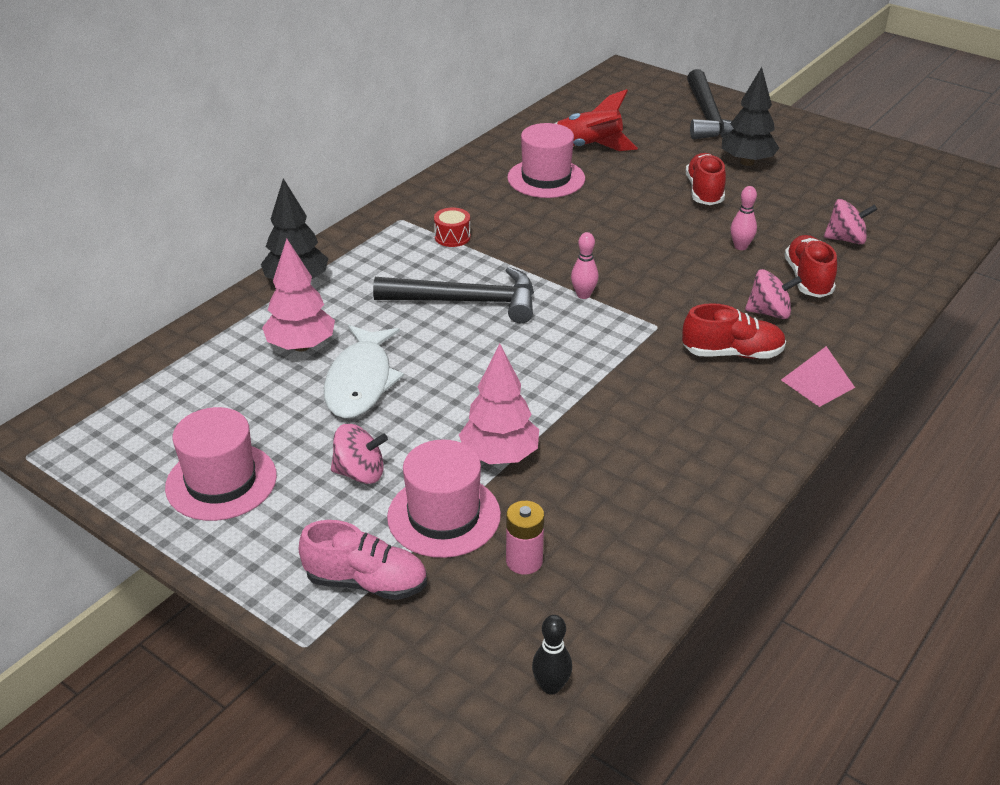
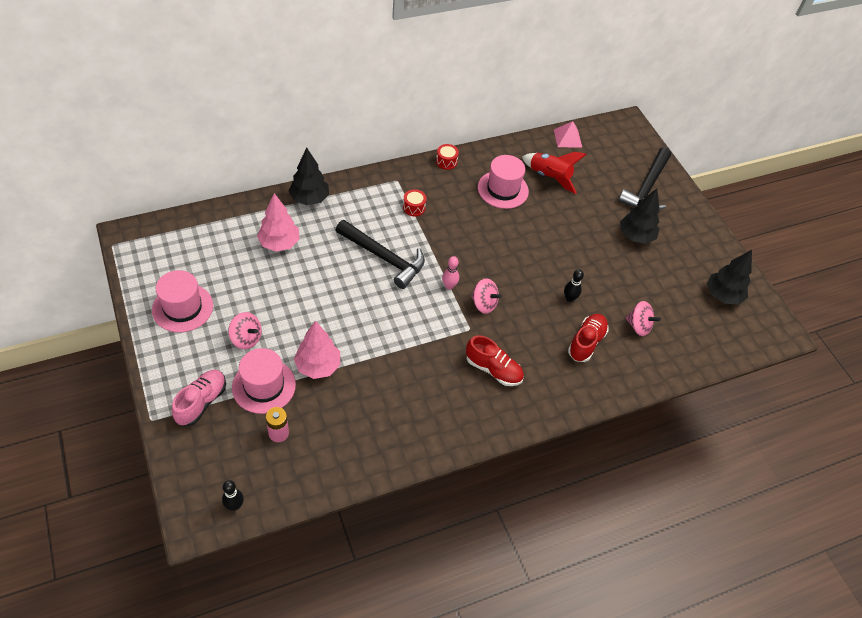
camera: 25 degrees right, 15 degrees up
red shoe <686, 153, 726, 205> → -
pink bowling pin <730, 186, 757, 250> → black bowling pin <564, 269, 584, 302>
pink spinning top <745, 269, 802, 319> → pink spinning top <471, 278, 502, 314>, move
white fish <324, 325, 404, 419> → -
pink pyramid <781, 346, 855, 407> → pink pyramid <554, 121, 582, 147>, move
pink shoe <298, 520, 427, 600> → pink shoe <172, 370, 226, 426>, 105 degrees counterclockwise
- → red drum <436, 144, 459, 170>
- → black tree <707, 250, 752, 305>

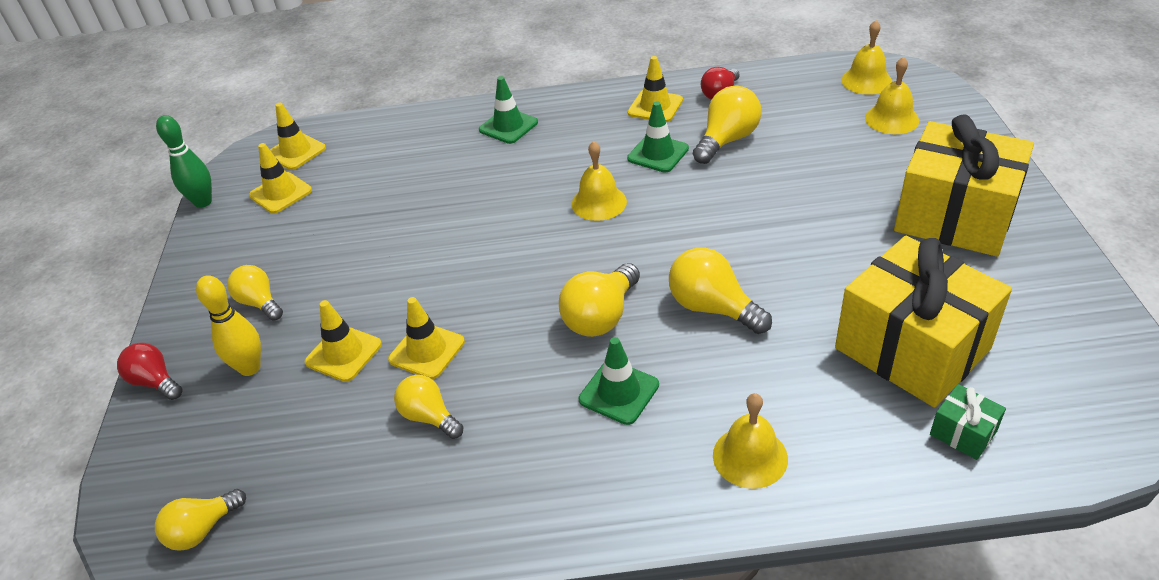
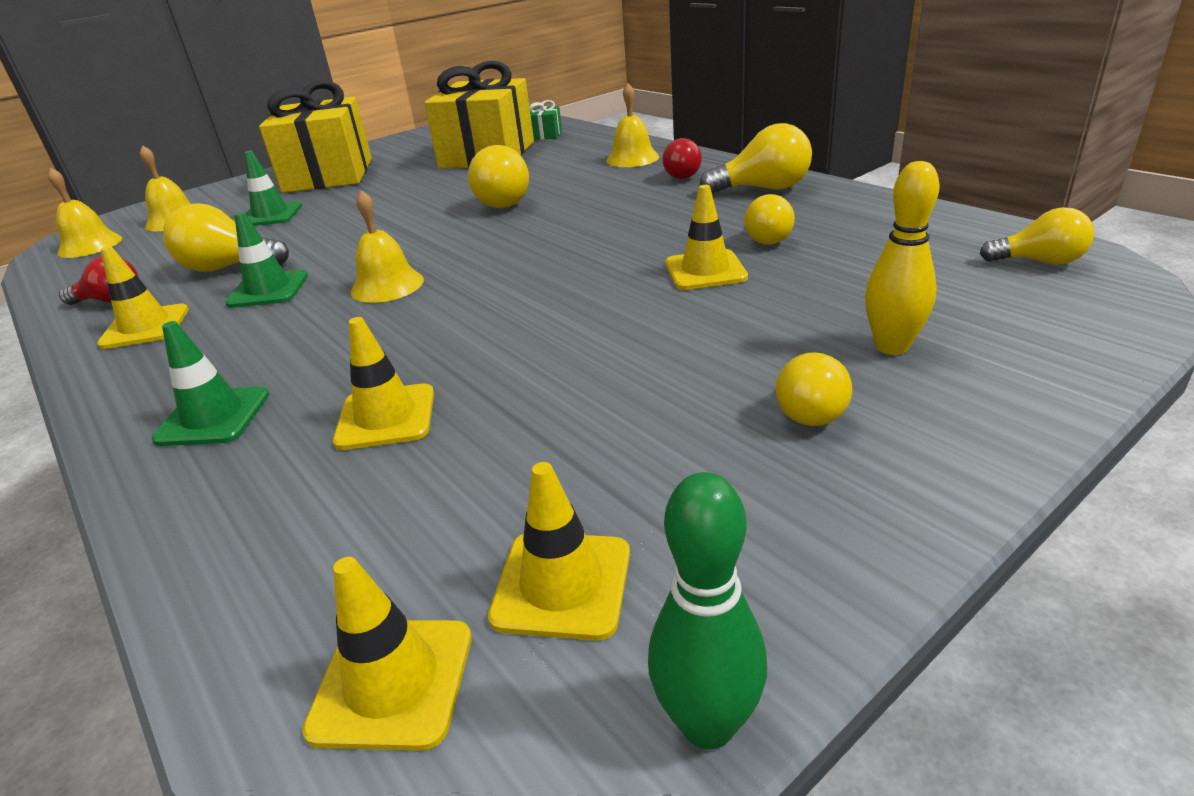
camera: 125 degrees left, 10 degrees down
yellow light bulb <559, 263, 640, 337> → yellow light bulb <700, 123, 812, 194>, move
yellow traffic cone <305, 300, 382, 382> → yellow traffic cone <333, 317, 434, 450>, move
green traffic cone <579, 337, 659, 425> → green traffic cone <244, 151, 302, 226>, move
red light bulb <117, 343, 183, 400> → red light bulb <663, 138, 702, 179>, move

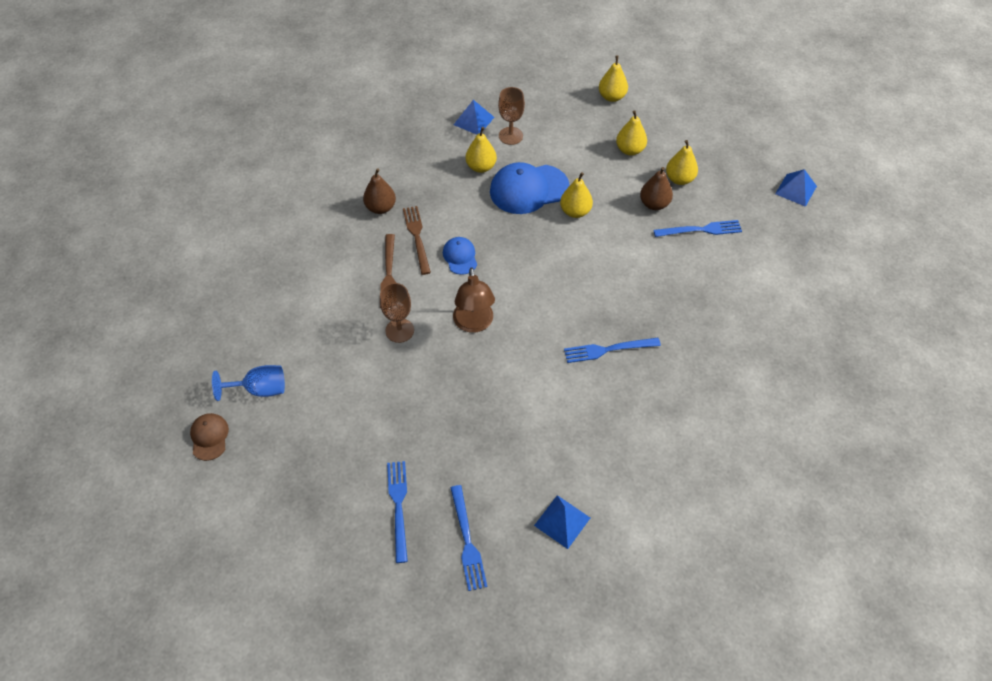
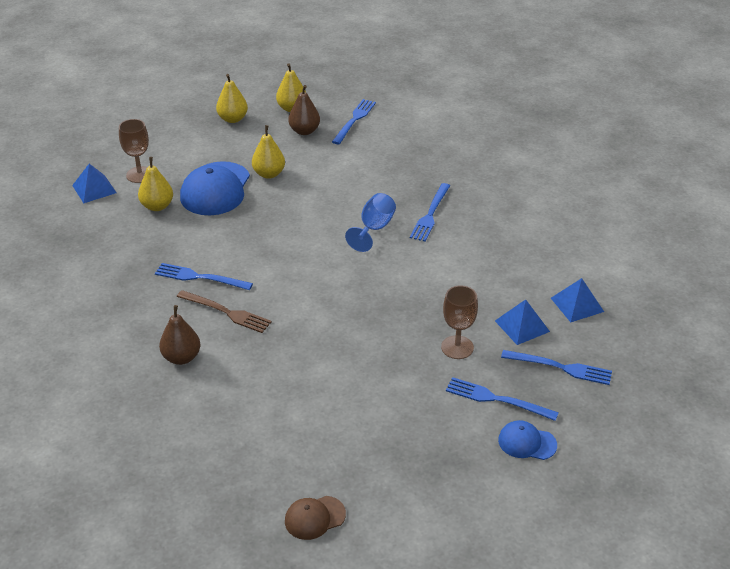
camera: 60 degrees left, 15 degrees down
yellow pear <599, 55, 628, 102> → -
brown pear <363, 168, 396, 214> → brown pear <159, 305, 200, 365>, move
blue pyramid <775, 169, 817, 207> → blue pyramid <495, 299, 550, 345>, move
brown fork <403, 206, 431, 275> → blue fork <155, 263, 253, 290>
blue cap <443, 237, 477, 275> → blue cap <498, 420, 557, 460>, move
brown lamp <453, 267, 495, 333> → -
brown goblet <380, 283, 414, 343> → brown goblet <441, 285, 478, 359>, move
blue goblet <212, 365, 285, 401> → blue goblet <345, 193, 396, 252>, move
brown cap <190, 413, 229, 461> → brown cap <285, 496, 346, 540>, 45 degrees counterclockwise

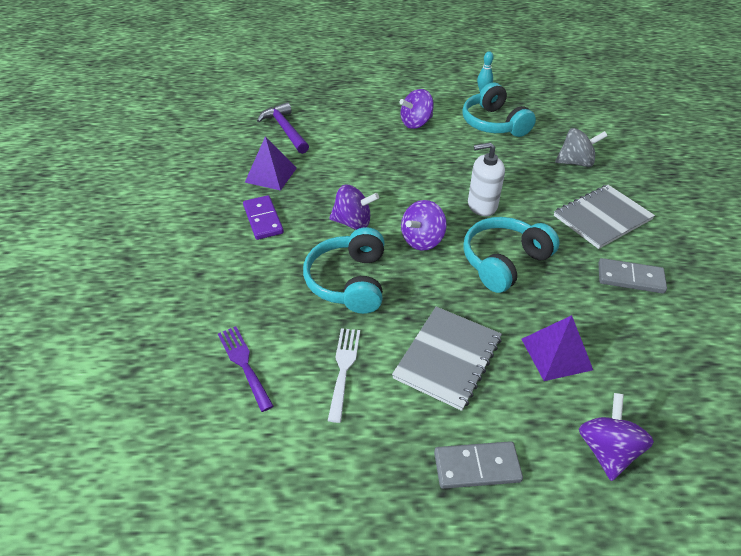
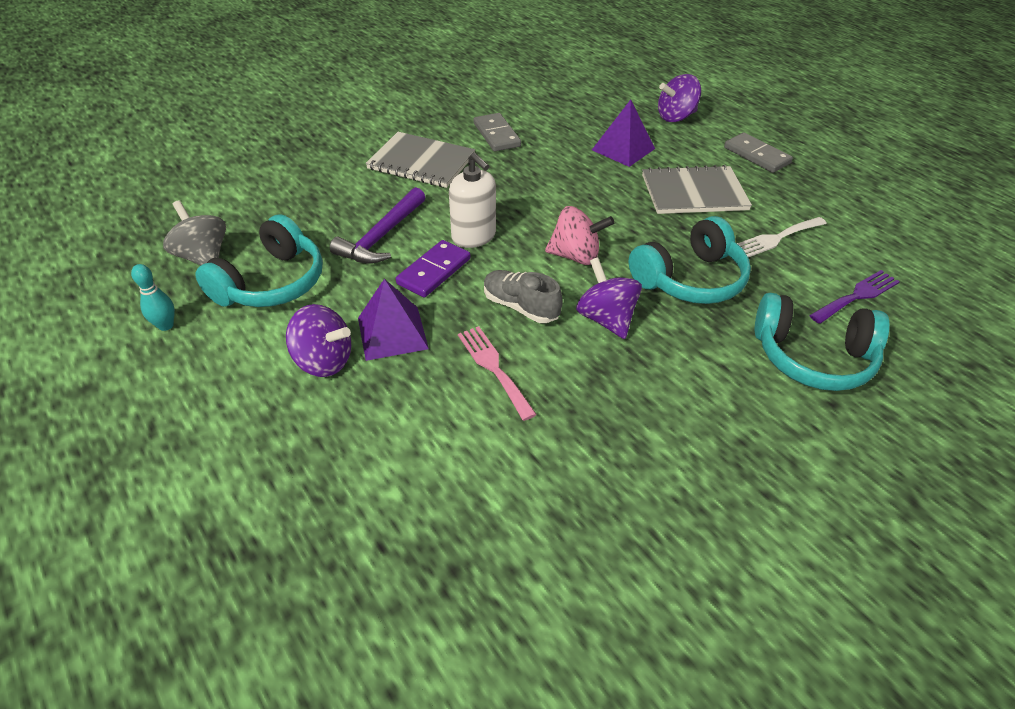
camera: 125 degrees left, 0 degrees up
purple hammer <257, 102, 309, 154> → purple hammer <330, 187, 425, 264>, move
grey spinning top <555, 128, 608, 167> → grey spinning top <163, 200, 226, 266>, move
purple pyramid <245, 136, 297, 191> → purple pyramid <358, 279, 429, 361>, move
purple domino <243, 195, 284, 240> → purple domino <396, 240, 471, 297>, move
purple spinning top <401, 200, 447, 251> → pink spinning top <545, 206, 614, 265>
turquoise headphones <463, 217, 560, 293> → turquoise headphones <755, 293, 890, 391>, move
purple fork <218, 326, 273, 412> → purple fork <809, 270, 900, 324>, 150 degrees counterclockwise
- → grey shoe <484, 270, 563, 323>
- → pink fork <458, 326, 537, 421>

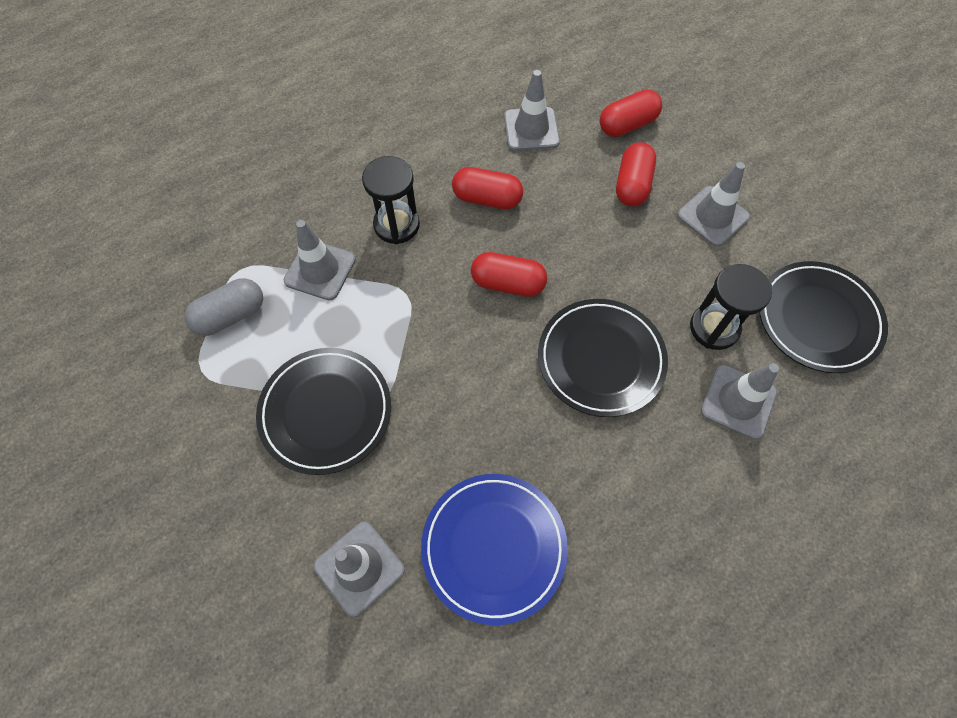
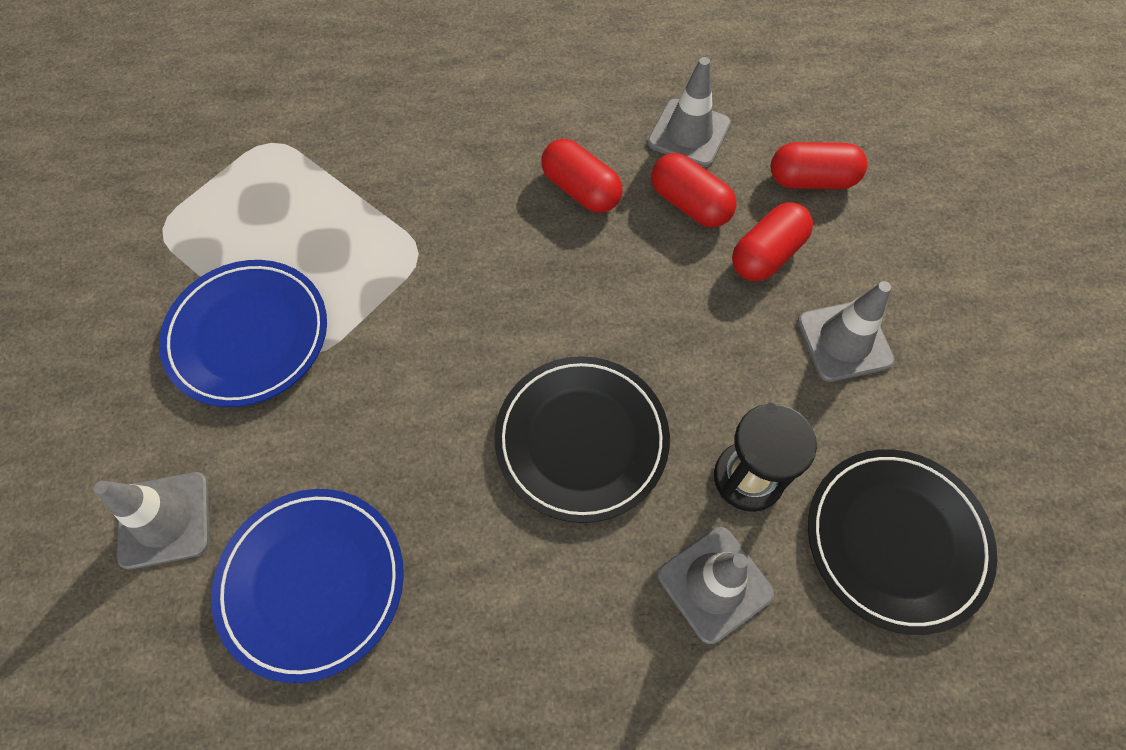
camera: 30 degrees right, 0 degrees up
black hourglass <362, 156, 420, 244> → -
grey traffic cone <284, 220, 356, 300> → -
red capsule <471, 252, 547, 297> → red capsule <651, 153, 737, 228>, move
grey capsule <184, 278, 263, 336> → -
black plate <256, 348, 391, 475> → blue plate <159, 260, 327, 407>

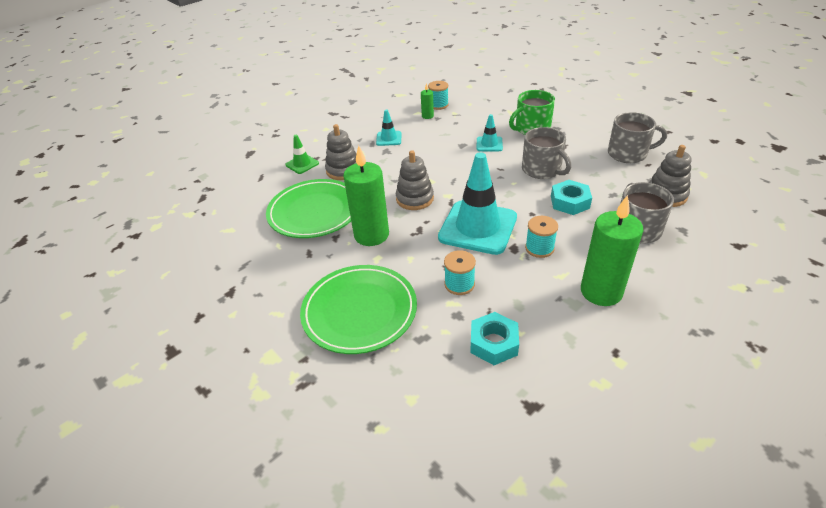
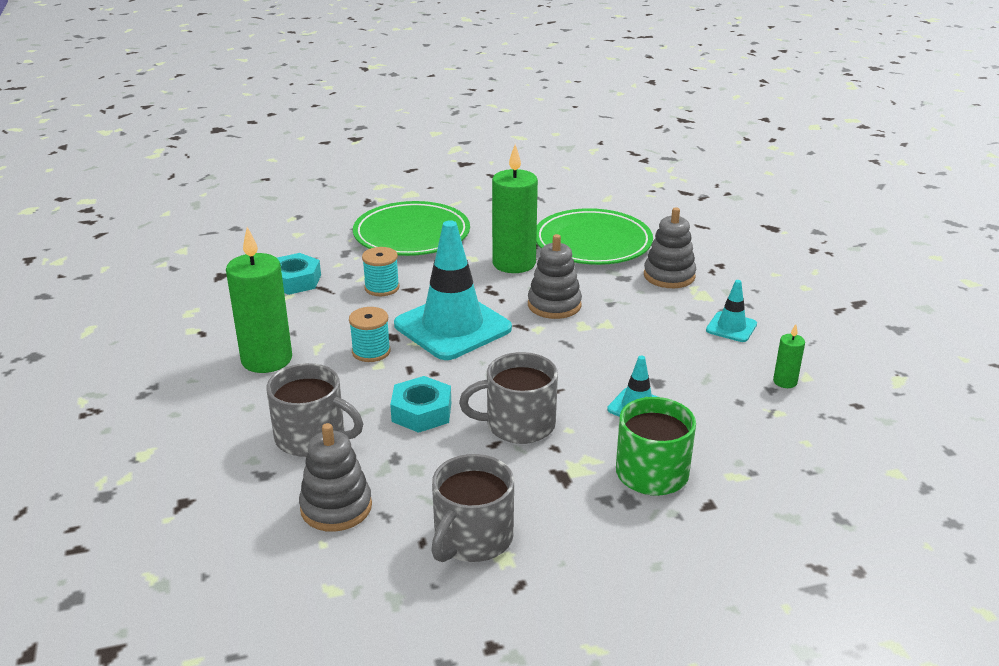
camera: 115 degrees right, 10 degrees down
turquoise spool <428, 81, 449, 110> → -
green traffic cone <285, 135, 319, 174> → -

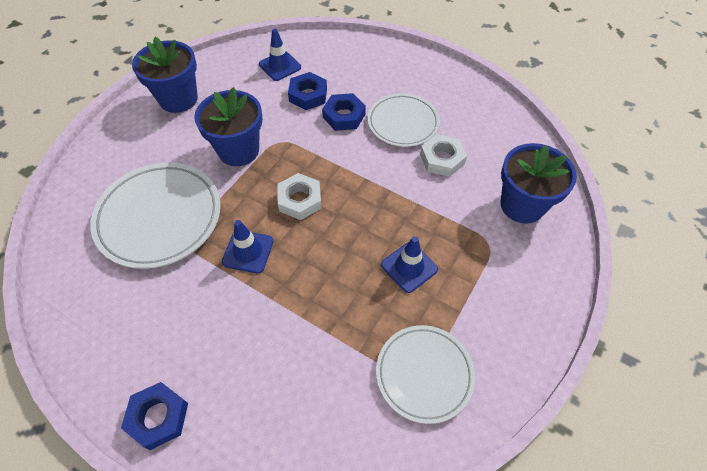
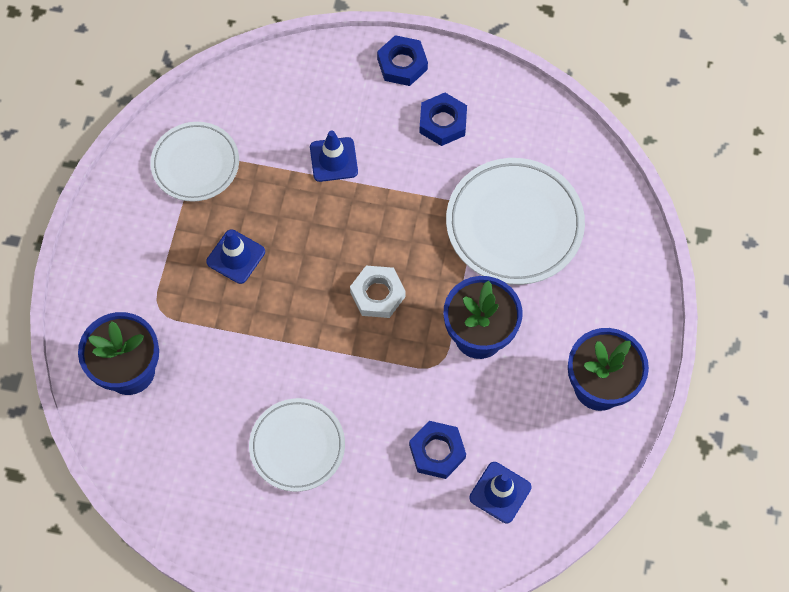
camera: 160 degrees right, 10 degrees up
blue nut <322, 93, 366, 131> → blue nut <419, 93, 467, 146>, move
white nut <420, 134, 467, 177> → -
blue traffic cone <222, 220, 273, 273> → blue traffic cone <310, 130, 358, 182>, move

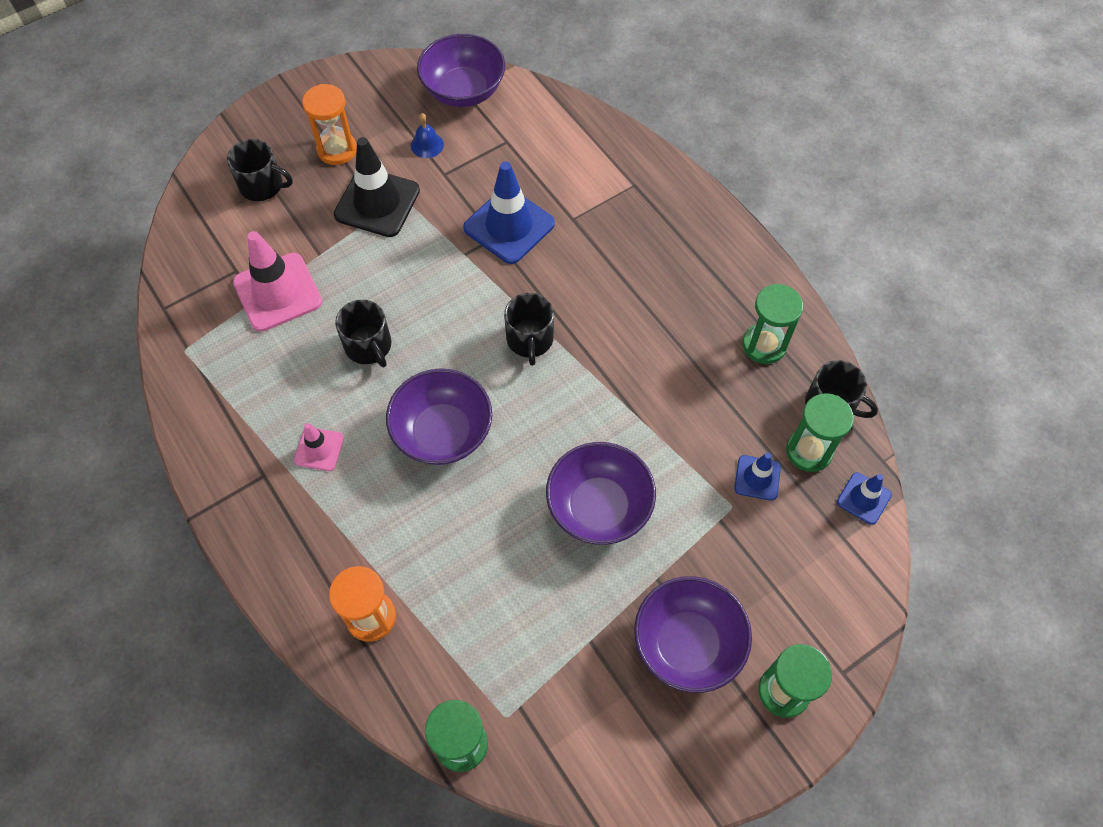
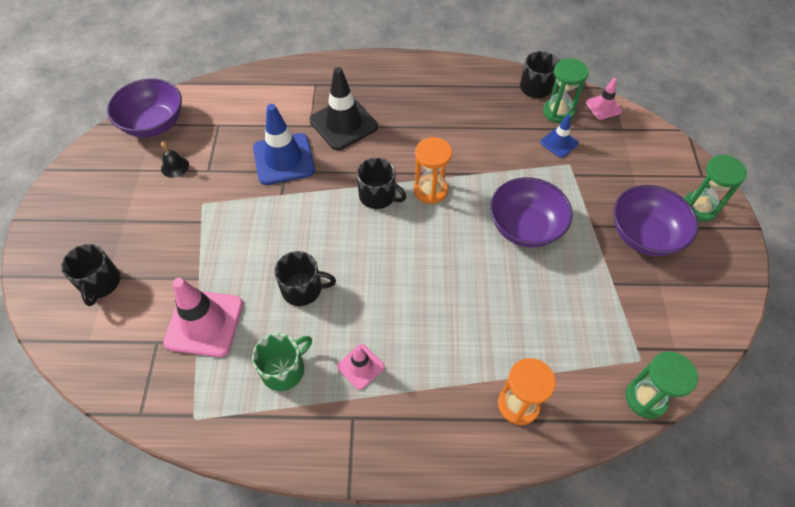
camera: 55 degrees left, 5 degrees down
orange hourglass <302, 84, 357, 165> → orange hourglass <414, 137, 452, 204>, move
blue bell <411, 113, 444, 158> → black bell <161, 141, 189, 178>
black traffic cone <334, 137, 420, 237> → black traffic cone <310, 67, 378, 150>, move
black mug <227, 139, 293, 201> → black mug <61, 244, 120, 306>, 120 degrees clockwise
green hourglass <743, 284, 803, 364> → -
purple bowl <386, 368, 492, 465> → -
blue traffic cone <837, 472, 892, 525> → pink traffic cone <586, 78, 622, 120>
- → green mug <252, 333, 312, 391>

